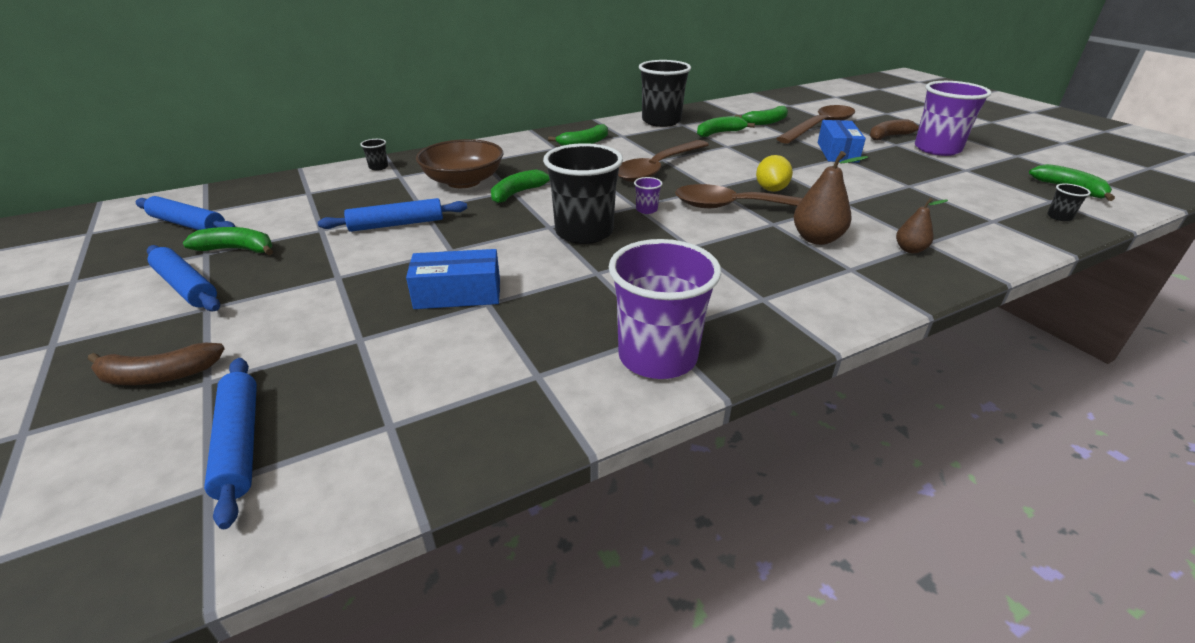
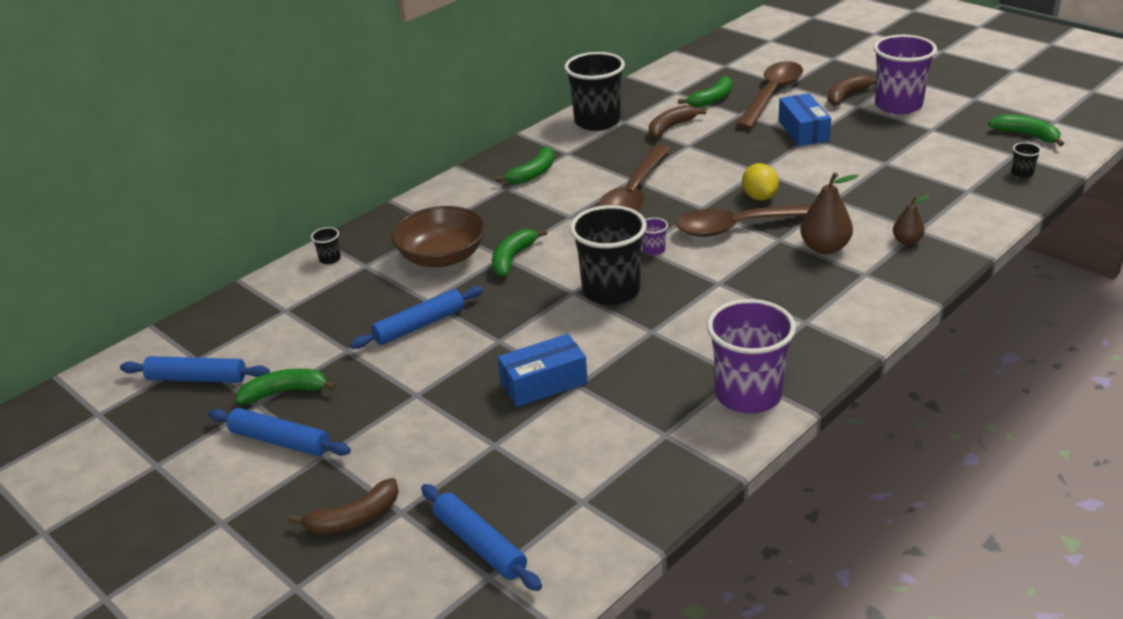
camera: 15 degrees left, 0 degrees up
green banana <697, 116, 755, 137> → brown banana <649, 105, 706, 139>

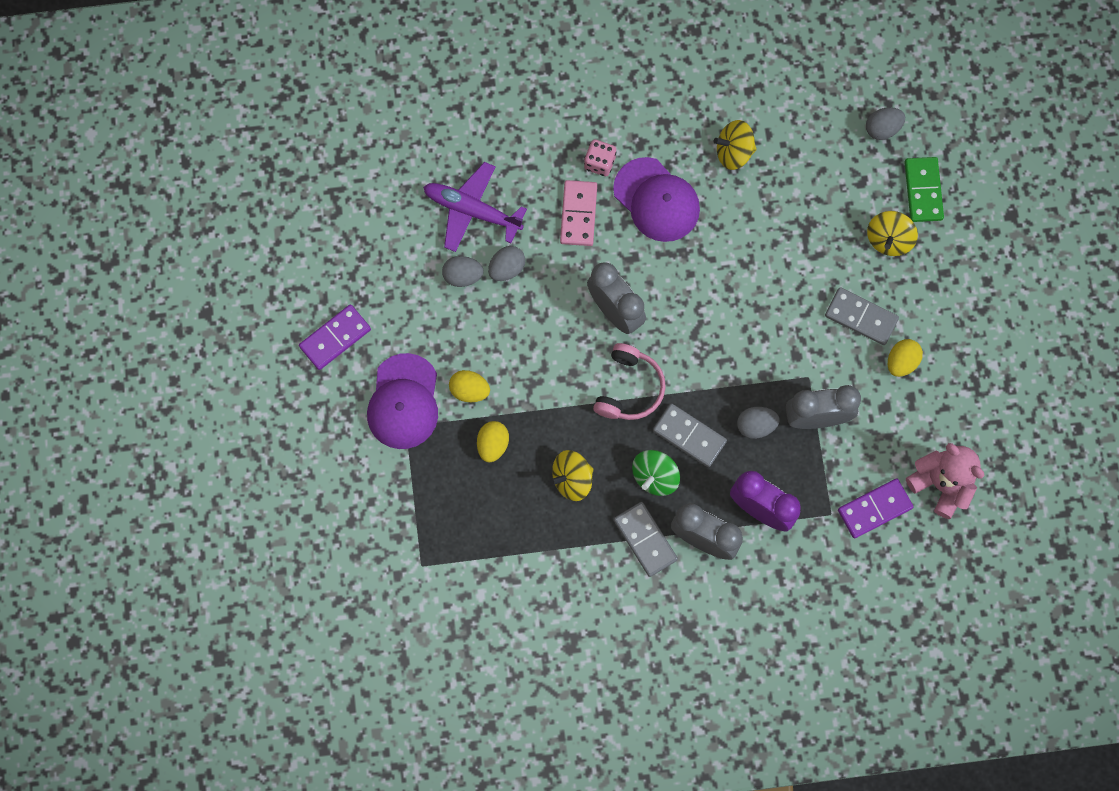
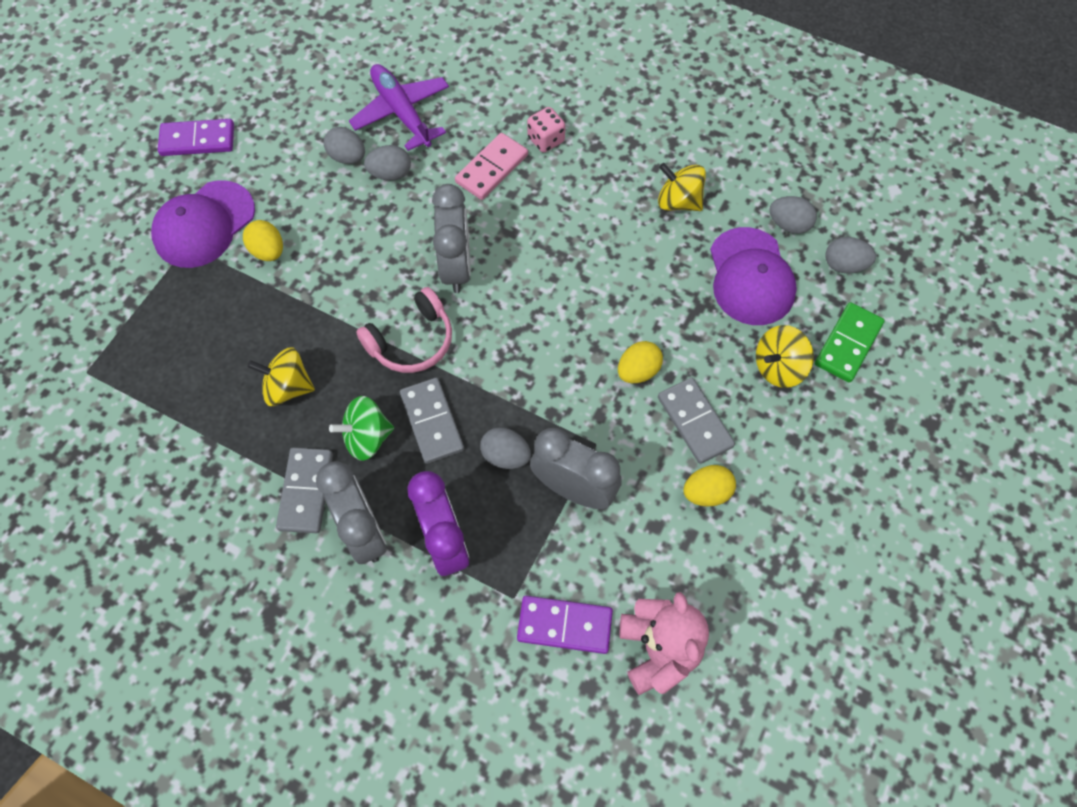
camera: 35 degrees right, 10 degrees down
purple cap <613, 157, 700, 242> → purple cap <710, 227, 797, 325>, move
yellow egg <477, 421, 509, 462> → yellow egg <618, 341, 663, 383>, move
- → grey egg <769, 196, 817, 234>

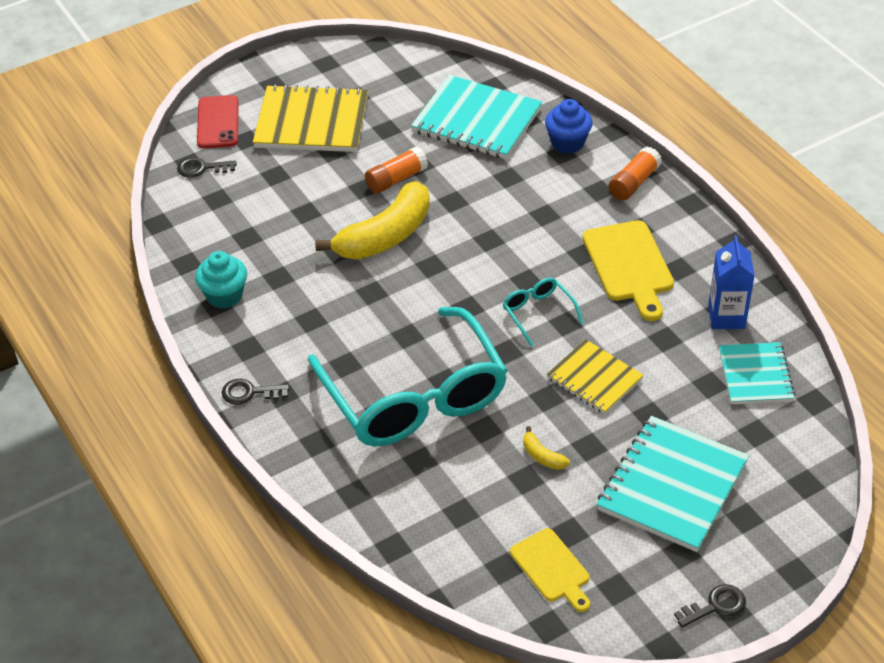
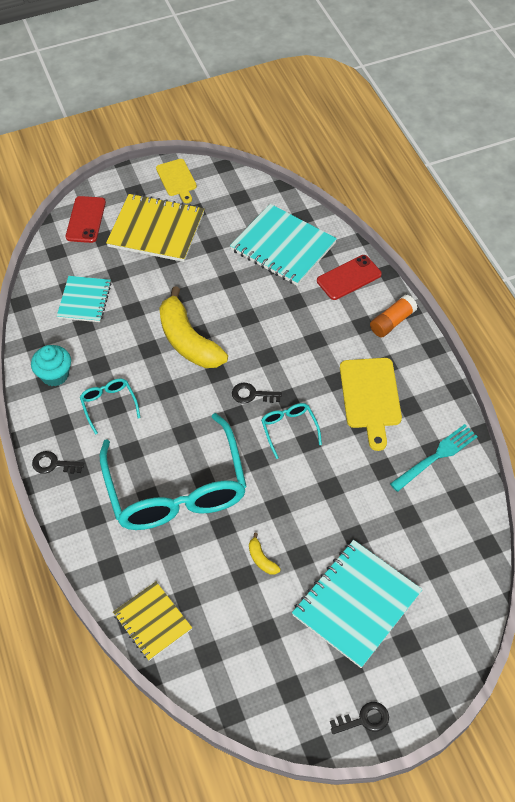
camera: 10 degrees right, 10 degrees up
blue cupcake <545, 99, 593, 154> → red phone <317, 255, 382, 300>
orange glue stick <365, 147, 428, 194> → -
black key <177, 157, 237, 178> → black key <232, 383, 282, 404>, move
yellow banana <315, 181, 430, 260> → yellow banana <159, 286, 228, 368>, 90 degrees clockwise
blue carton <708, 235, 755, 329> → turquoise fork <390, 424, 478, 492>
yellow notebook <547, 339, 644, 414> → yellow notebook <113, 582, 192, 661>, move
turquoise notebook <719, 342, 795, 404> → turquoise notebook <57, 276, 111, 322>, move
yellow cutting board <510, 528, 590, 612> → yellow cutting board <156, 159, 197, 203>, move
- → turquoise glasses <80, 378, 140, 435>

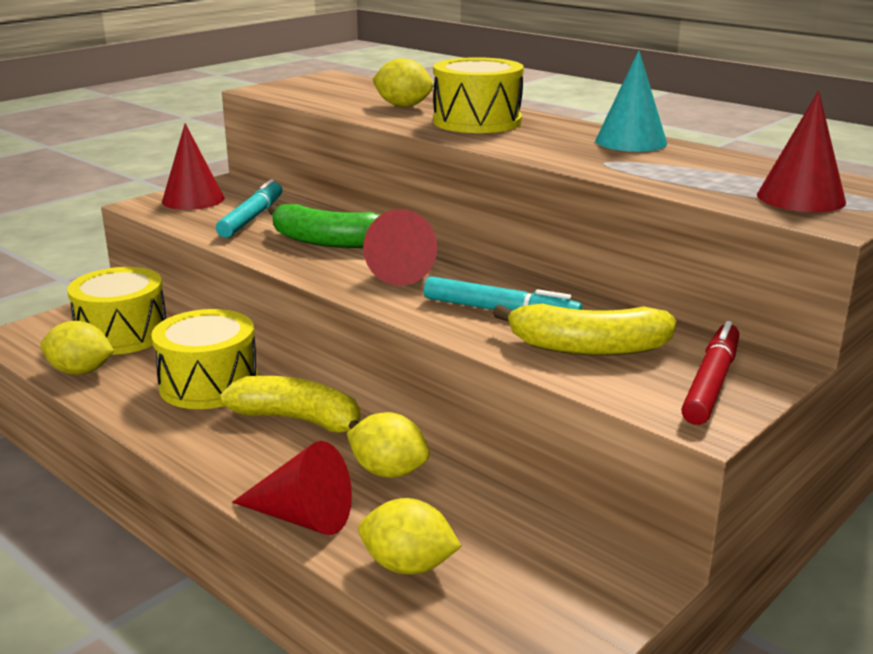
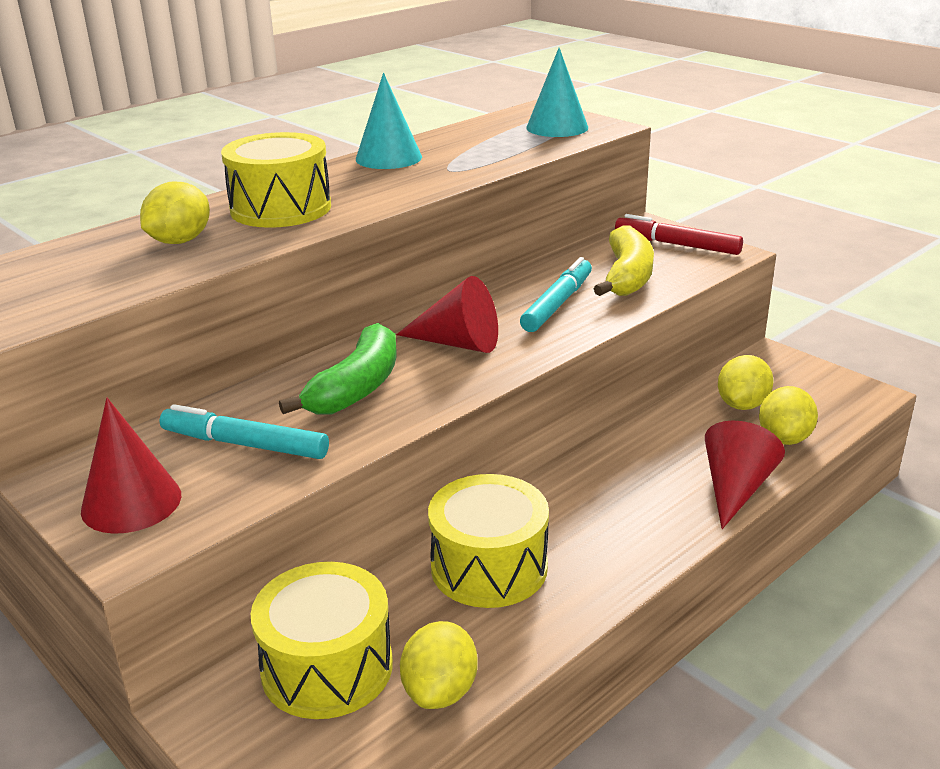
camera: 85 degrees left, 5 degrees up
red cone <757, 91, 846, 212> → turquoise cone <526, 48, 588, 137>
yellow banana <220, 376, 361, 433> → -
yellow lemon <347, 412, 430, 478> → yellow lemon <718, 355, 774, 410>, move

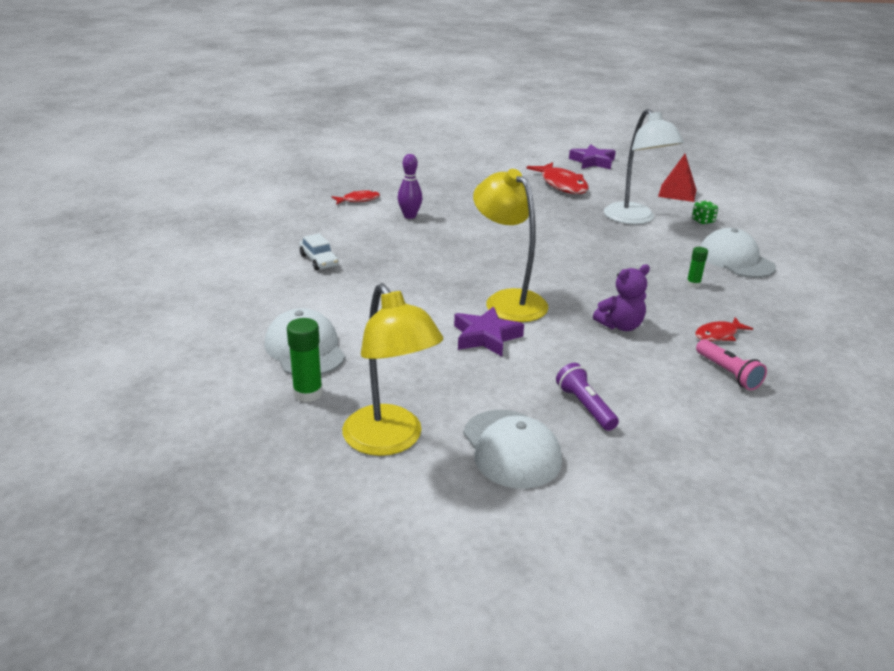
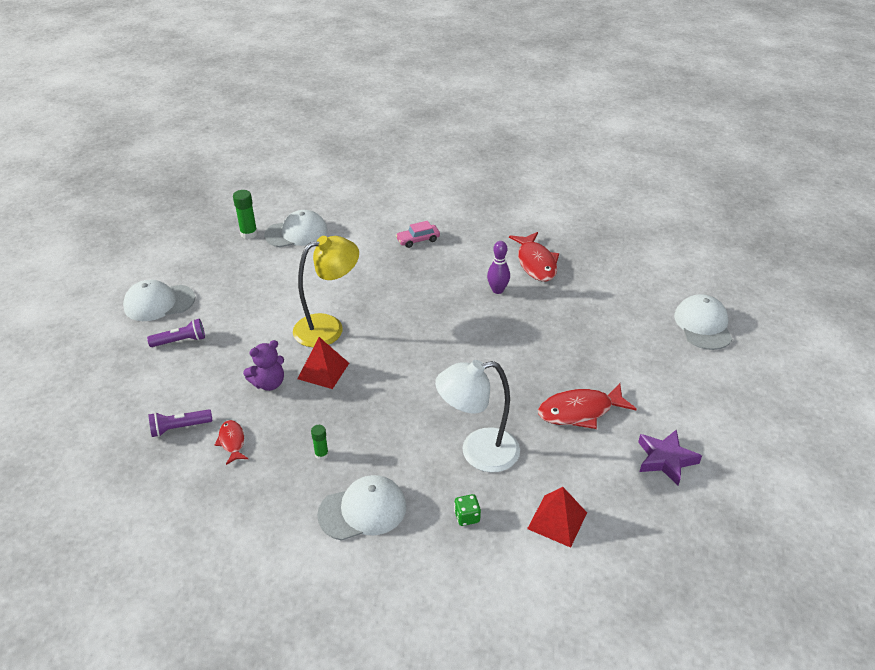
camera: 100 degrees right, 10 degrees up
red fish <331, 190, 380, 205> → red fish <509, 232, 559, 281>, x1.81
white car <299, 233, 339, 270> → pink car <396, 221, 440, 248>
purple teddy bear <593, 264, 650, 331> → purple teddy bear <243, 340, 284, 391>, 105 degrees counterclockwise
yellow lamp <342, 283, 444, 456> → -
purple star <454, 306, 524, 356> → -
pink flashlight <696, 339, 767, 390> → purple flashlight <149, 409, 212, 437>
- → white cap <674, 294, 732, 350>
- → red pyramid <297, 337, 349, 389>

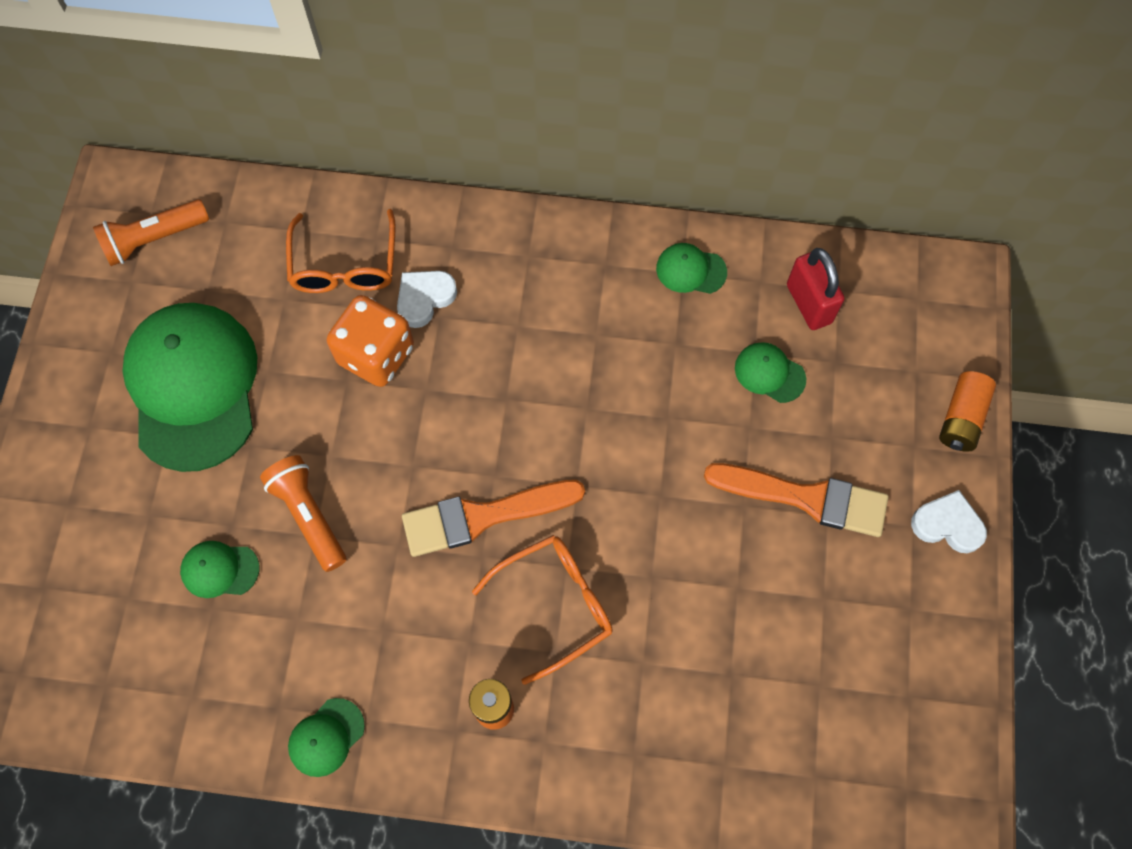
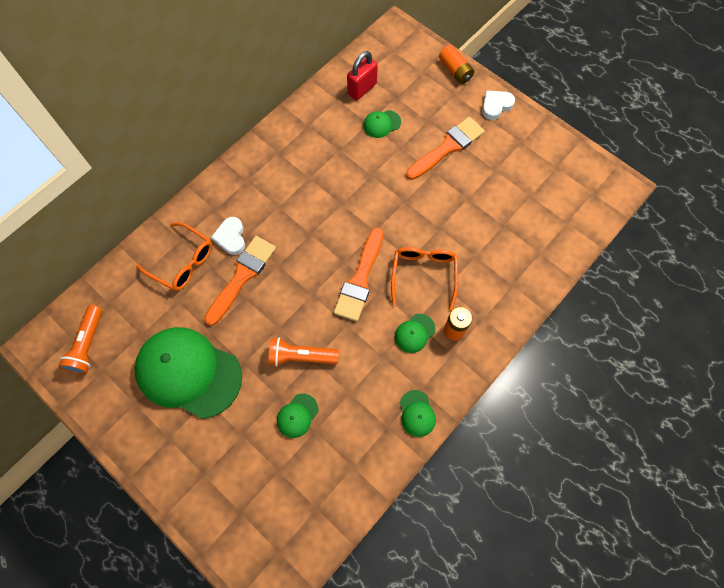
camera: 55 degrees left, 0 degrees up
green cap <656, 243, 727, 294> → green cap <395, 314, 436, 353>, move
red padlock <787, 248, 845, 330> → red padlock <347, 51, 378, 100>, 60 degrees counterclockwise
orange dice <327, 295, 414, 387> → orange brush <204, 236, 276, 326>

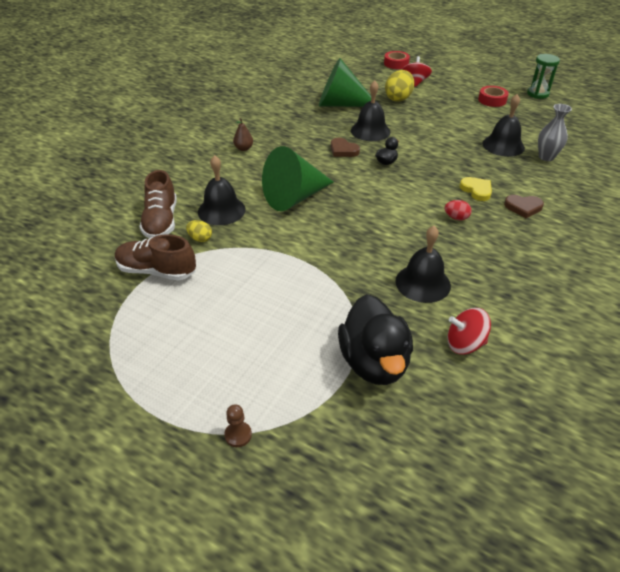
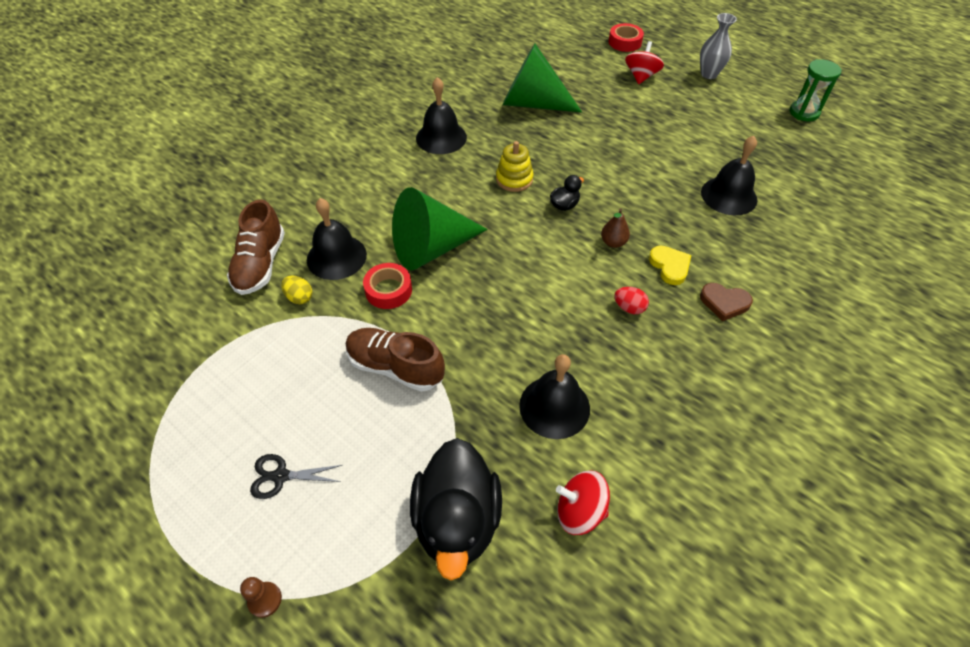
camera: 10 degrees right, 10 degrees up
yellow egg <385, 70, 414, 101> → -
black bell <351, 80, 391, 141> → black bell <416, 77, 467, 154>, move
red tape <478, 86, 509, 107> → red tape <363, 263, 412, 309>, move
grey vase <538, 104, 572, 161> → grey vase <700, 13, 737, 79>, move
brown pear <233, 118, 253, 151> → brown pear <601, 208, 630, 248>, move
brown heart <331, 138, 360, 157> → yellow stacking toy <496, 141, 533, 192>
brown shoe <115, 234, 196, 280> → brown shoe <346, 328, 445, 392>, move
- → black scissors <250, 454, 342, 499>

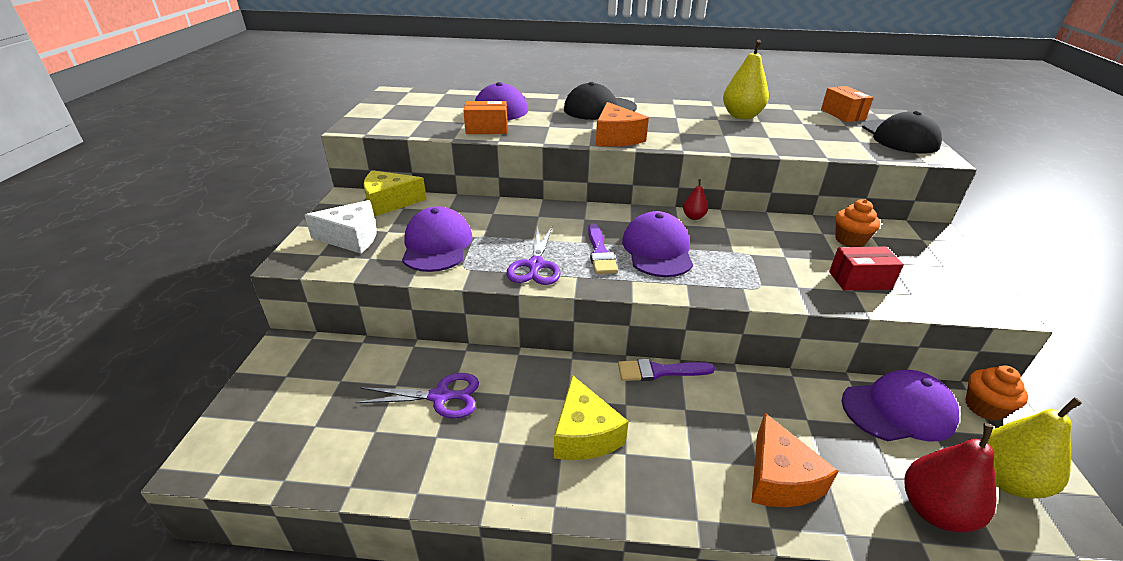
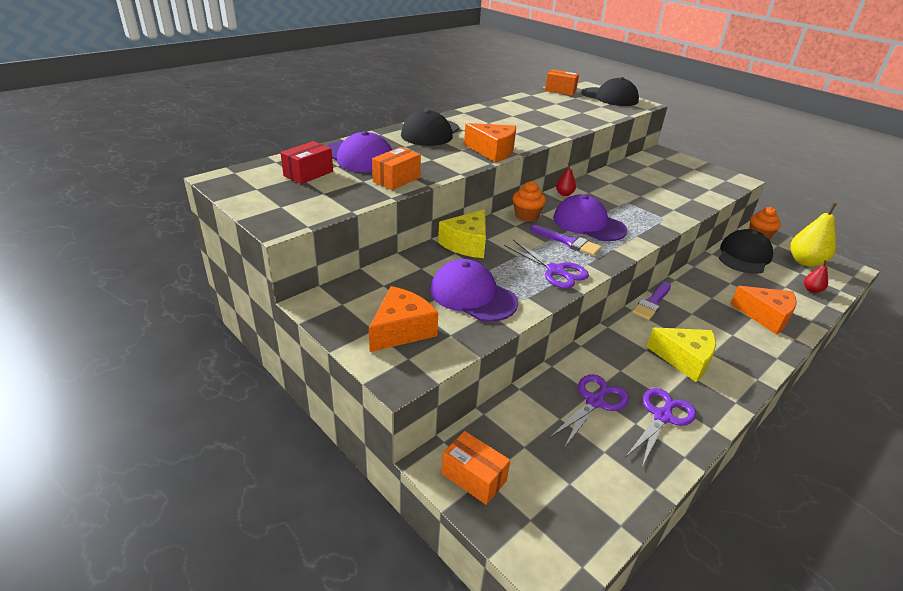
camera: 50 degrees left, 0 degrees up
yellow pear <723, 40, 769, 119> → -
yellow cheese <364, 170, 427, 217> → yellow cheese <438, 209, 486, 258>, move
orange cupcake <835, 199, 880, 247> → orange cupcake <513, 181, 546, 222>, move
white cheese <305, 200, 377, 254> → orange cheese <369, 286, 438, 352>
red box <829, 246, 904, 291> → red box <280, 141, 333, 184>, move
purple cap <842, 370, 960, 441> → black cap <719, 229, 773, 274>
red pear <905, 423, 996, 532> → red pear <804, 260, 828, 293>, x0.50
- → purple scissors <626, 388, 696, 466>
- → orange box <442, 431, 510, 505>

